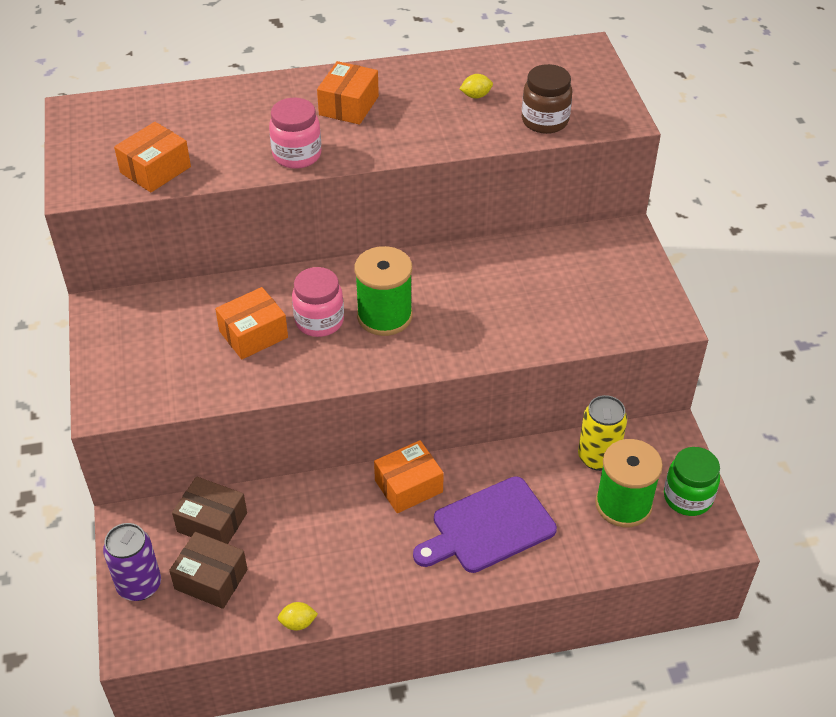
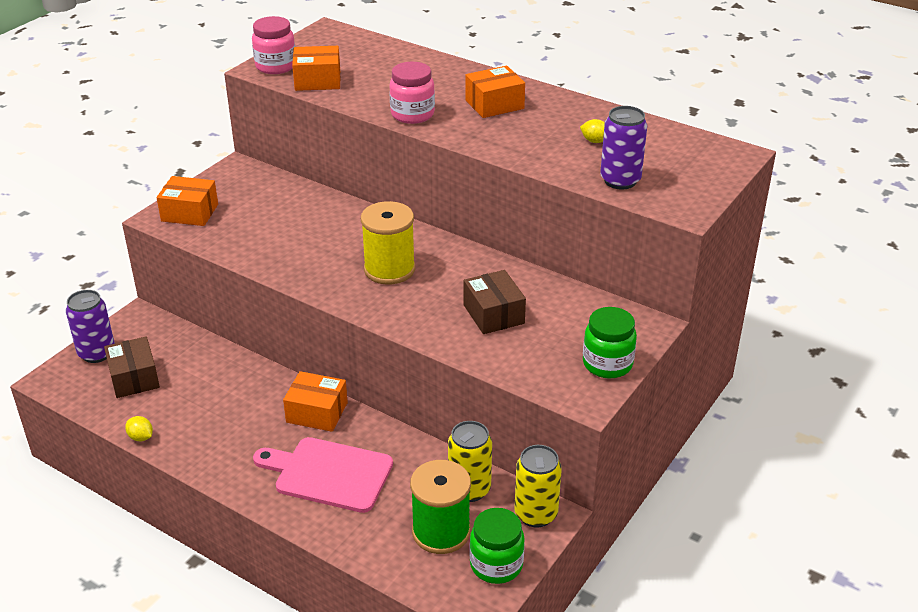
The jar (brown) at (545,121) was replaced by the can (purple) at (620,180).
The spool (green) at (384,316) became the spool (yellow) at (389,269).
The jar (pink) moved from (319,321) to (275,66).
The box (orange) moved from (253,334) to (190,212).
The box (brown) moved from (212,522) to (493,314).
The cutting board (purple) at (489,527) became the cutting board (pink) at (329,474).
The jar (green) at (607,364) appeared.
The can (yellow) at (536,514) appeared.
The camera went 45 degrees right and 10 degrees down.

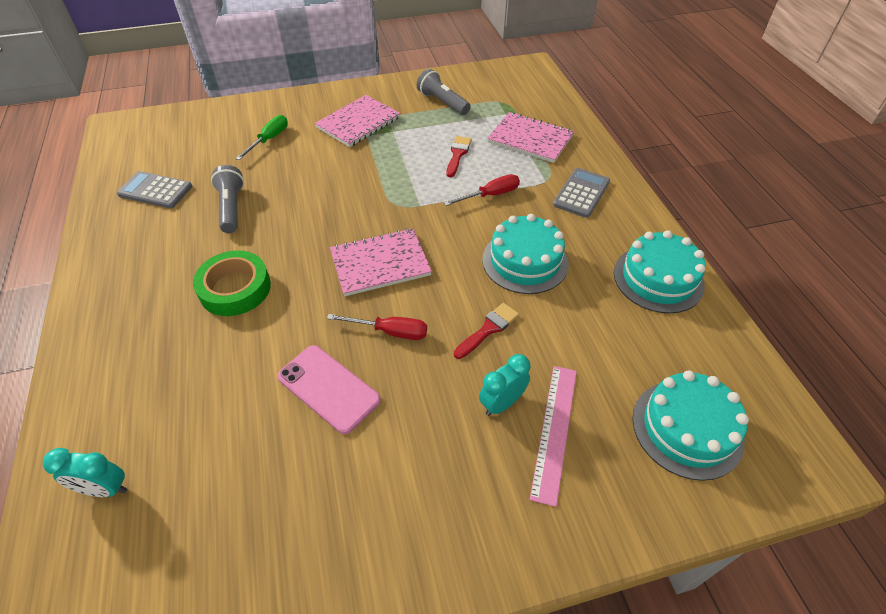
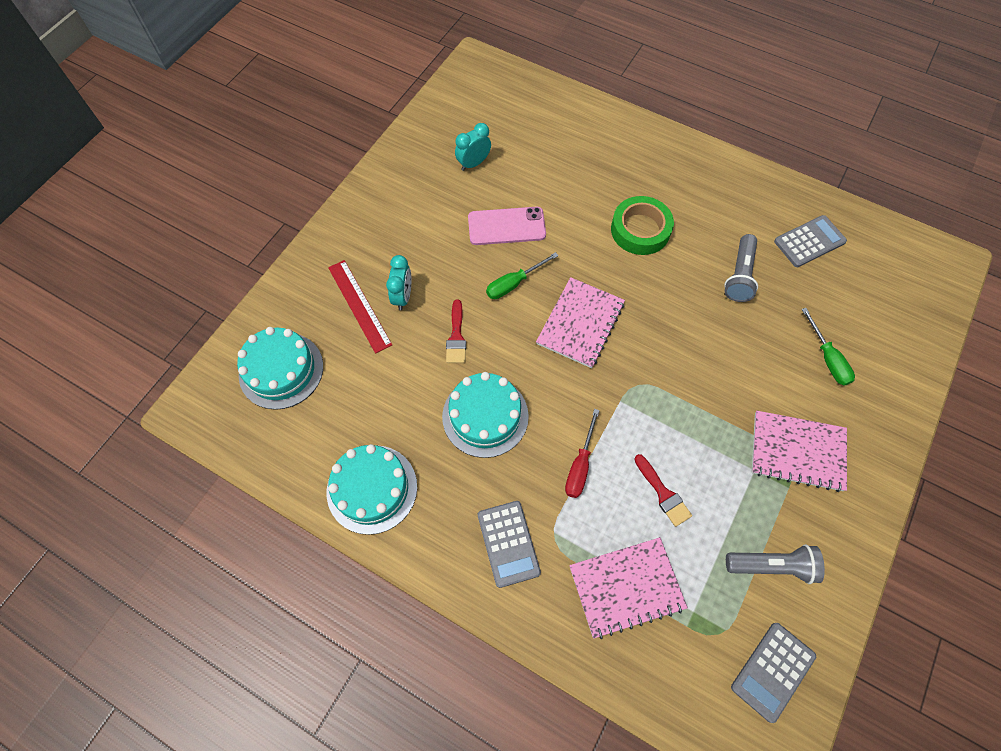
The notebook (pink) at (358,122) turned 75 degrees counterclockwise.
The flashlight (grey) at (231,208) turned 75 degrees clockwise.
The screwdriver (red) at (390,331) became the screwdriver (green) at (514,283).
The ruler (pink) at (554,430) became the ruler (red) at (359,305).
The clock (turquoise) moved from (105,488) to (473,163).
The calculator (grey) at (772,671) appeared.
The camera went 135 degrees right and 15 degrees up.

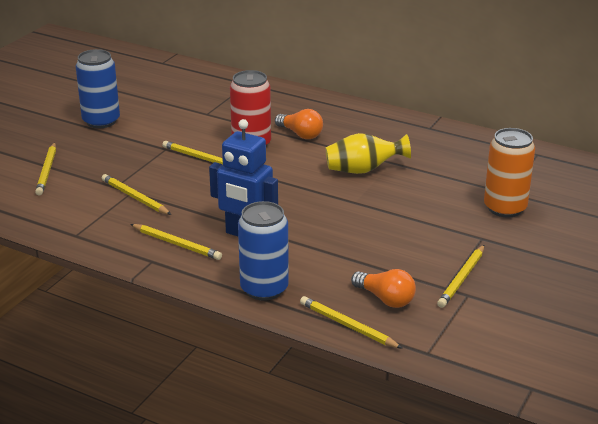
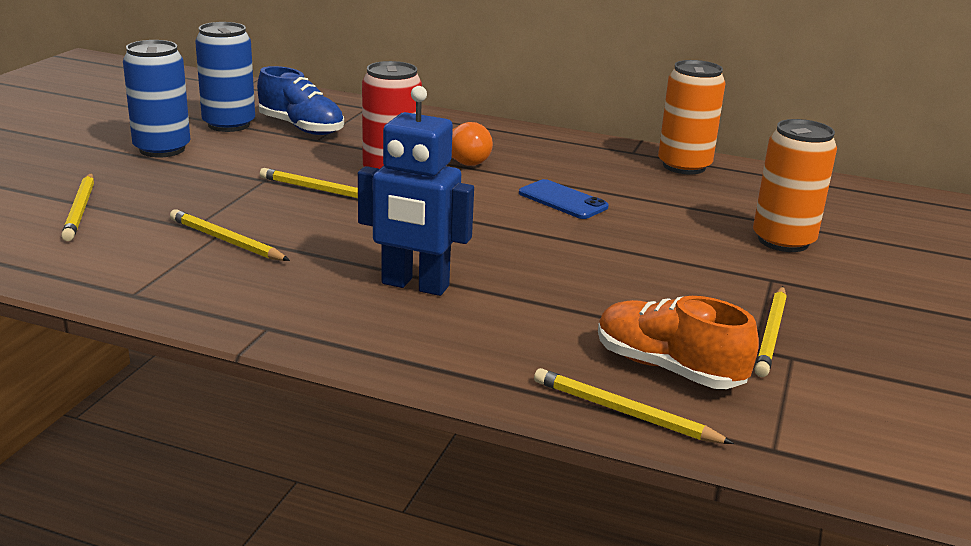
The vase (yellow) at (363,170) was replaced by the phone (blue) at (562,200).
The can (blue) moved from (264,289) to (229,124).
The pencil (yellow) at (177,244) disappeared.
The light bulb (orange) at (385,299) was replaced by the shoe (orange) at (668,368).
The can (orange) at (684,166) appeared.
The shoe (blue) at (301,128) appeared.
The camera went 10 degrees left and 5 degrees down.

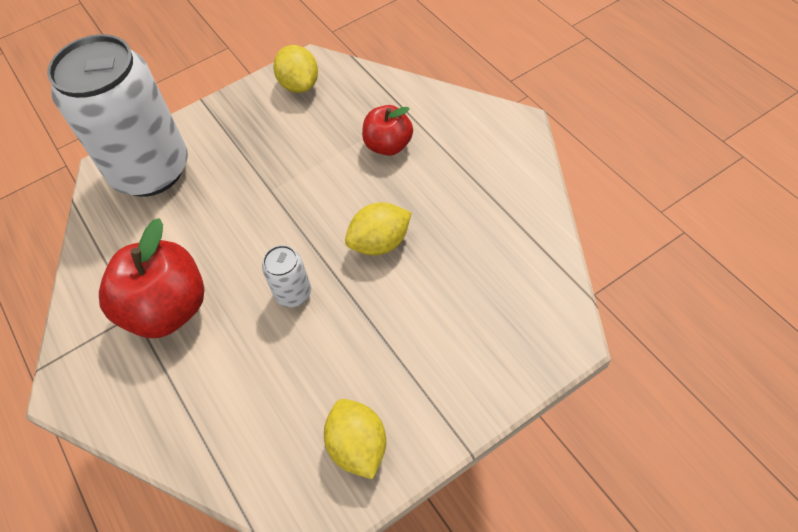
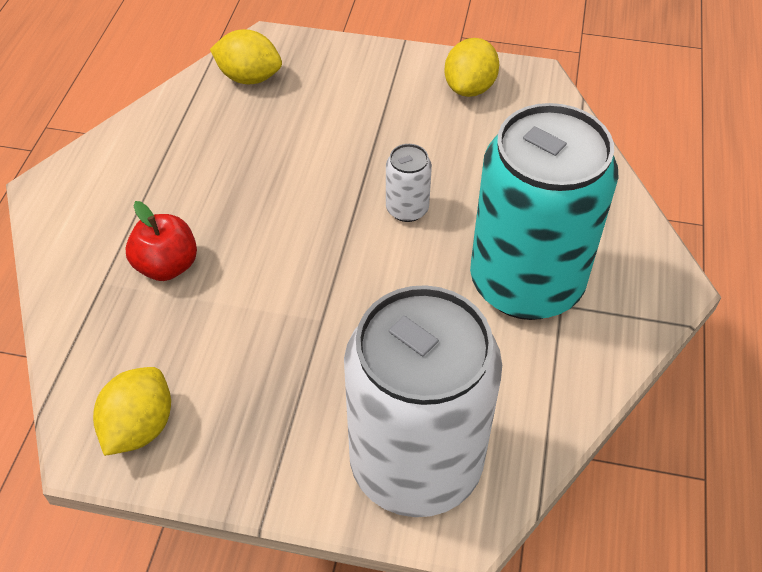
The lemon (yellow) moved from (380,243) to (249,77).
The apple (red) at (167,309) was replaced by the can (turquoise) at (526,283).
The camera went 140 degrees left and 5 degrees down.

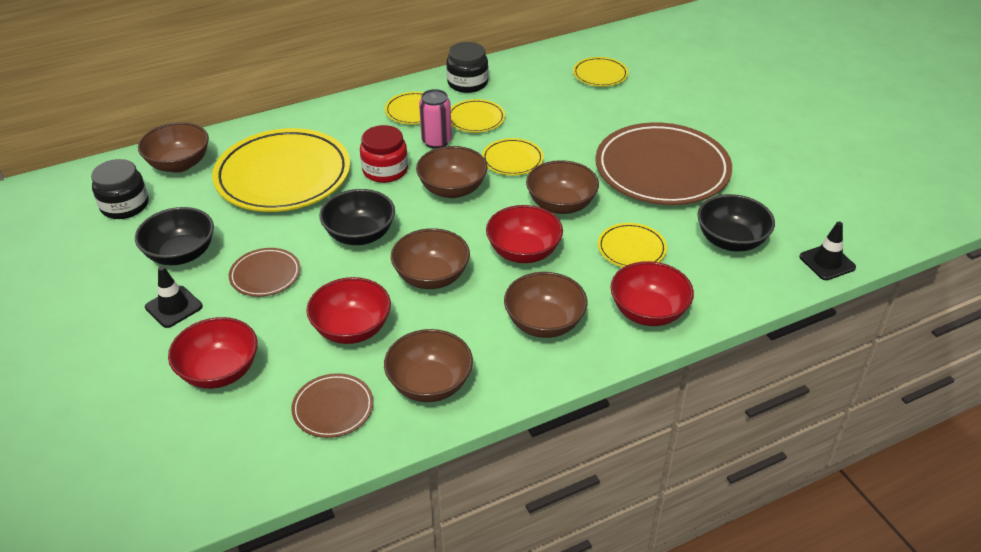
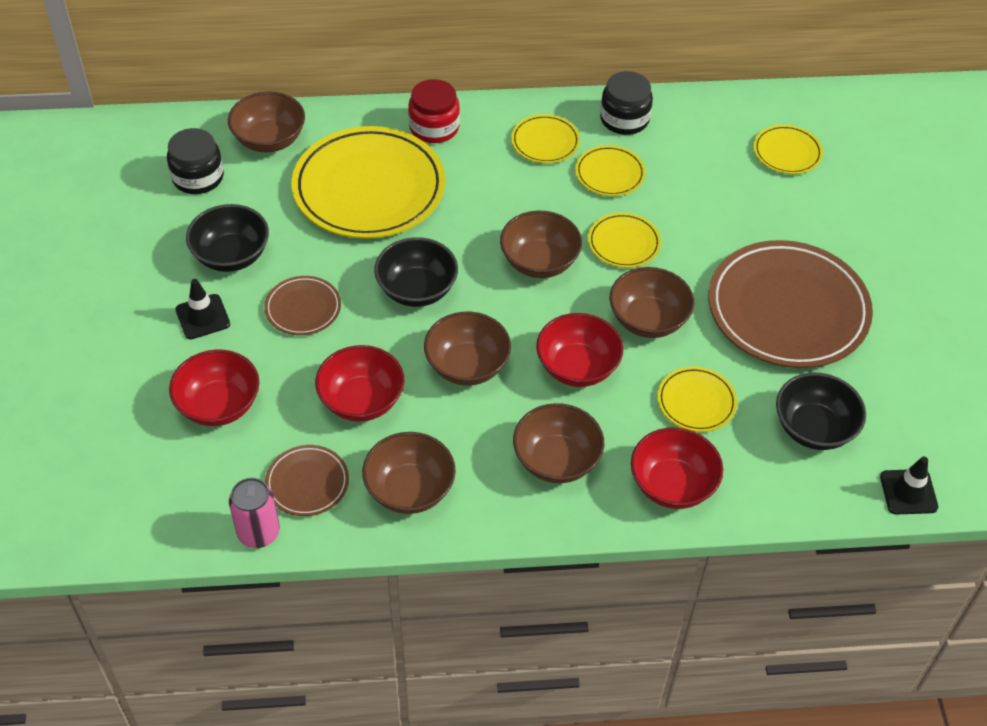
The can (pink) moved from (436,141) to (258,533).
The jar (red) moved from (385,170) to (434,127).
The camera went 20 degrees right and 10 degrees up.

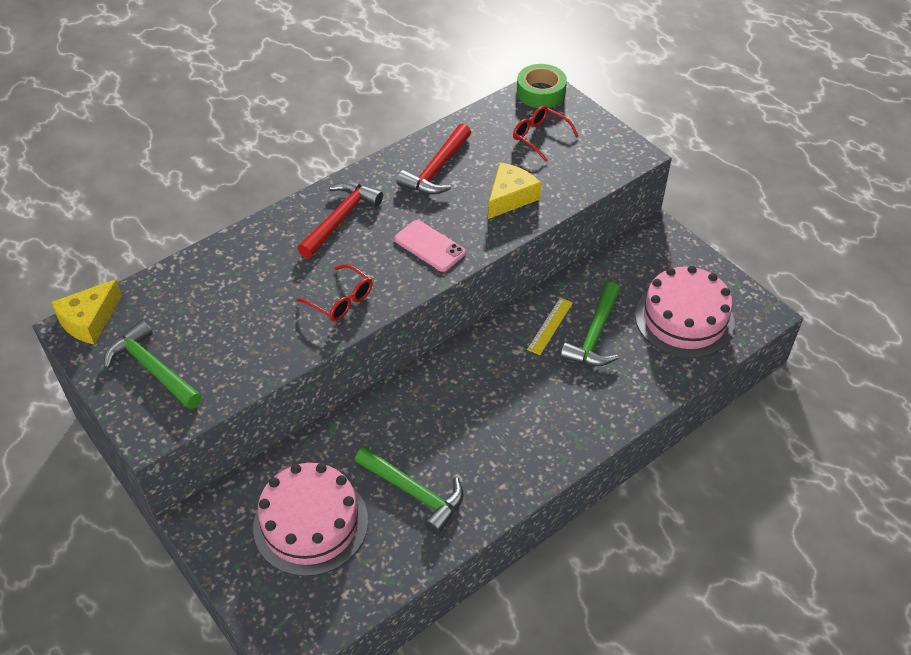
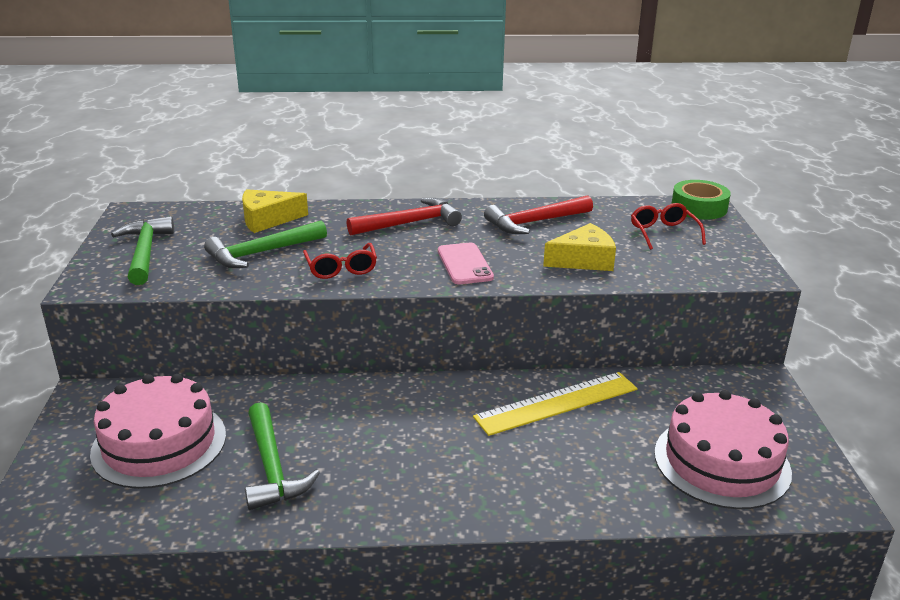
The cheese (yellow) moved from (89,320) to (267,219).
The hammer (green) moved from (595,335) to (262,253).
The ruler (yellow) at (550,326) changed to 1.83 times the size.
The camera went 35 degrees right and 20 degrees down.

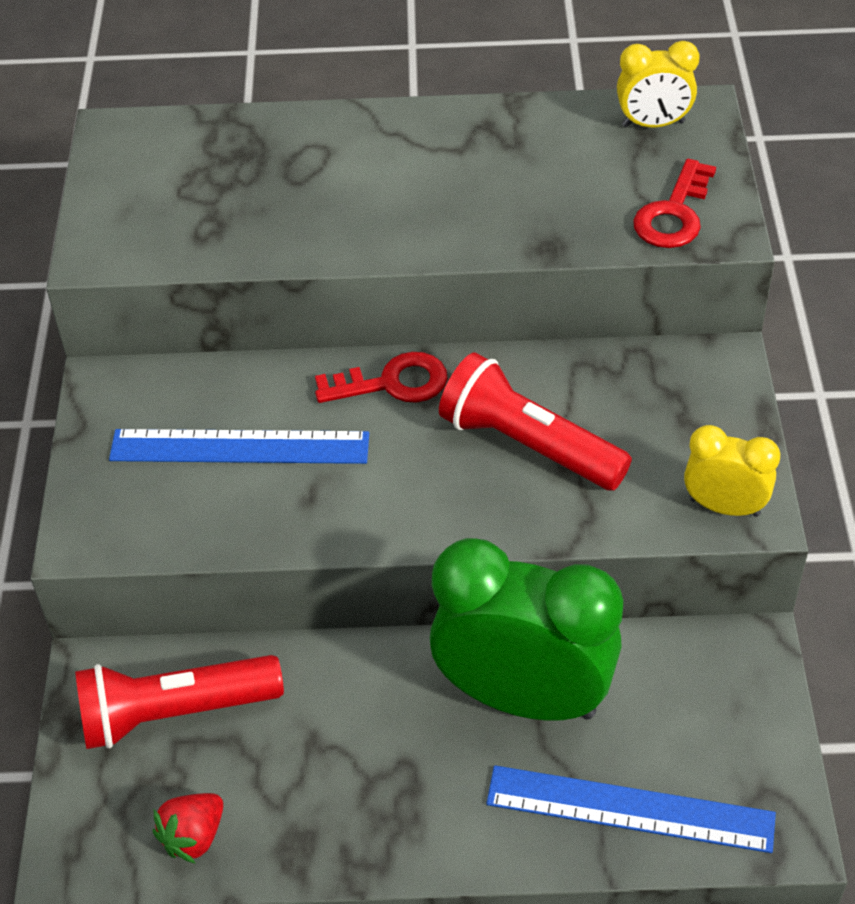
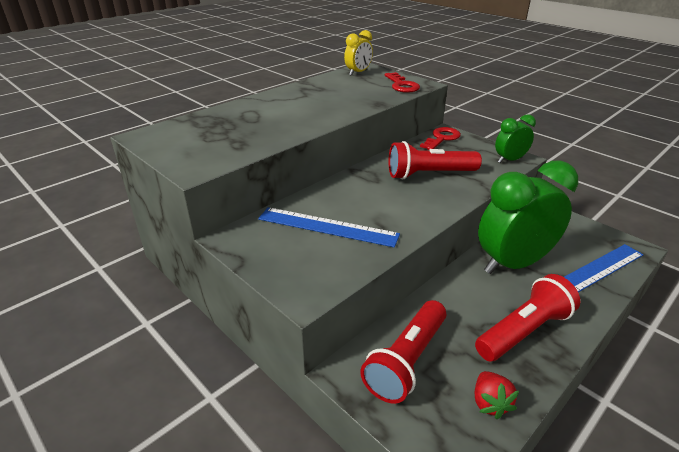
The key (red) moved from (393,383) to (442,138).
The clock (yellow) at (724,507) became the clock (green) at (509,160).
The ruler (blue) at (239,447) turned 60 degrees clockwise.
The flashlight (red) at (523,331) appeared.
The camera went 45 degrees left and 15 degrees down.

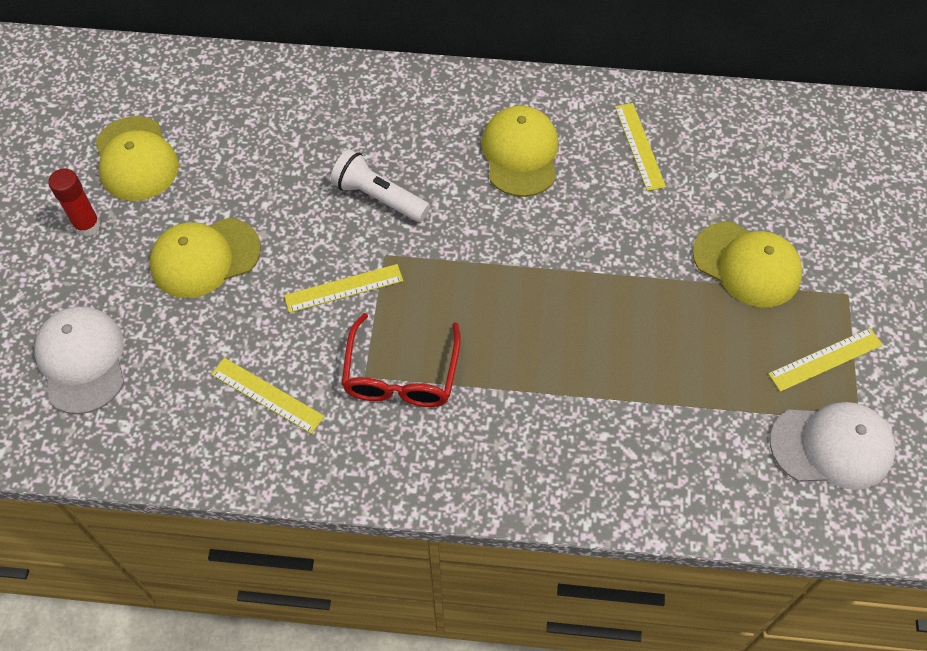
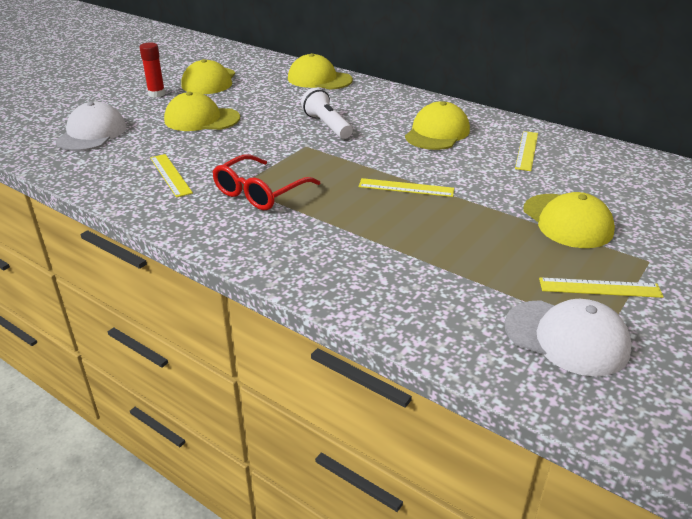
The ruler (yellow) moved from (343,288) to (406,188).
The cap (yellow) at (319,79) appeared.
The camera went 30 degrees right and 25 degrees down.

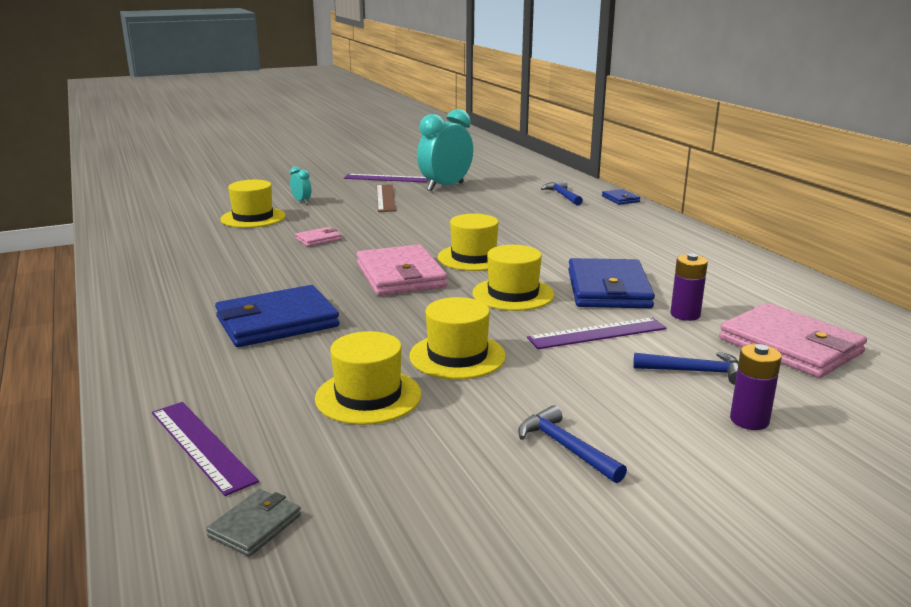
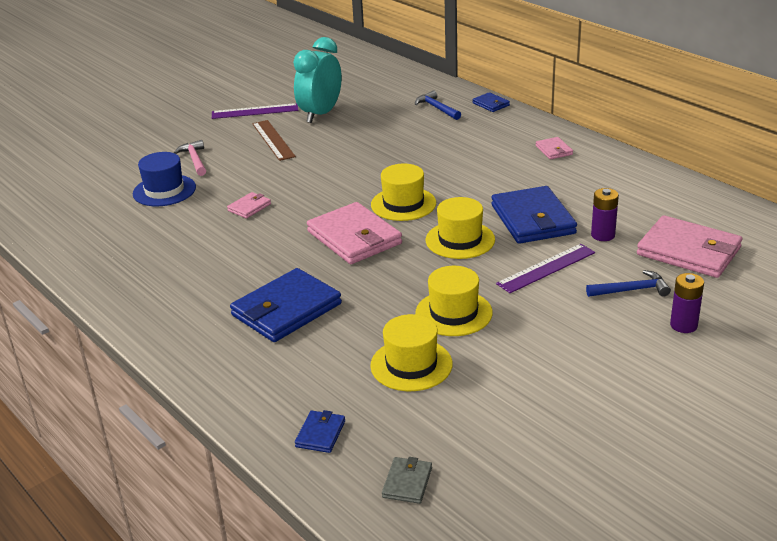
The clock (turquoise) at (302,201) was replaced by the hammer (pink) at (195,160).
The hat (yellow) at (253,218) became the hat (blue) at (164,190).
The ruler (purple) at (201,445) was replaced by the wallet (blue) at (320,434).
The hammer (blue) at (566,447) disappeared.
The wallet (pink) at (554,150) appeared.
The camera went 15 degrees left and 10 degrees up.

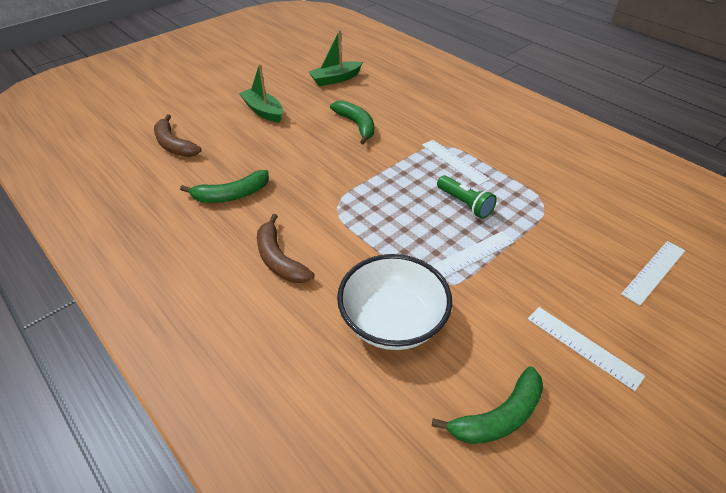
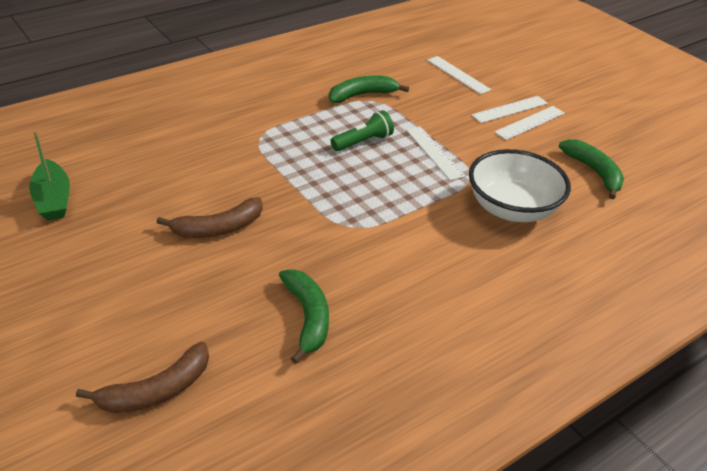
The boat (green) at (263,111) disappeared.
The banana (green) moved from (356,125) to (362,95).
The ruler (white) moved from (454,161) to (510,109).
The banana (brown) moved from (279,259) to (218,228).
The camera went 85 degrees left and 5 degrees down.

